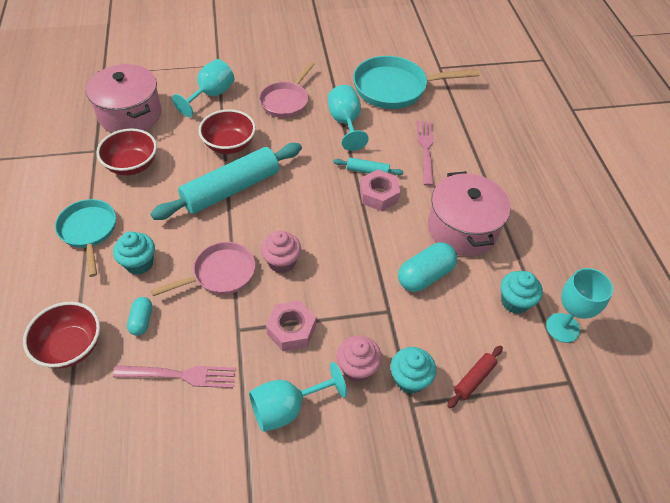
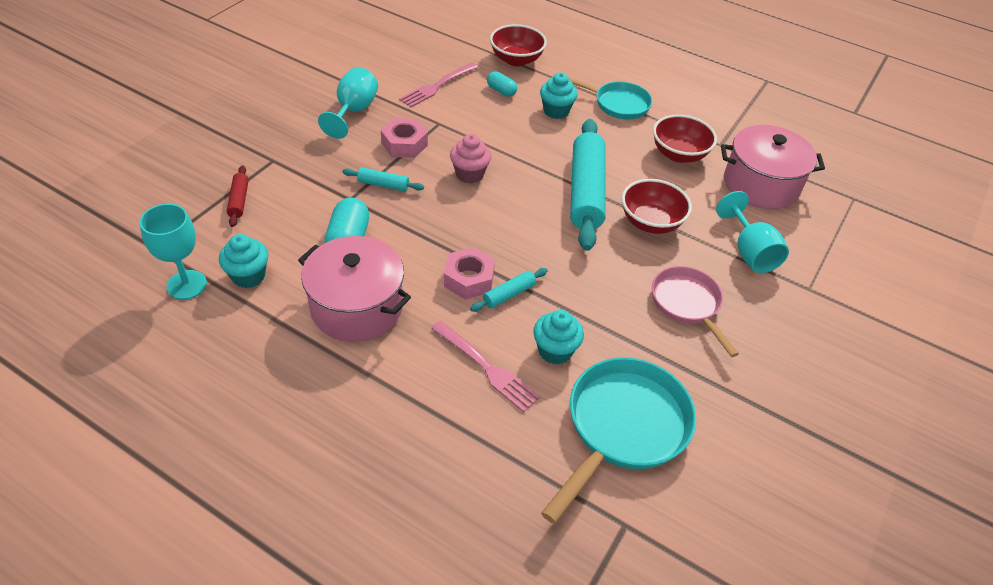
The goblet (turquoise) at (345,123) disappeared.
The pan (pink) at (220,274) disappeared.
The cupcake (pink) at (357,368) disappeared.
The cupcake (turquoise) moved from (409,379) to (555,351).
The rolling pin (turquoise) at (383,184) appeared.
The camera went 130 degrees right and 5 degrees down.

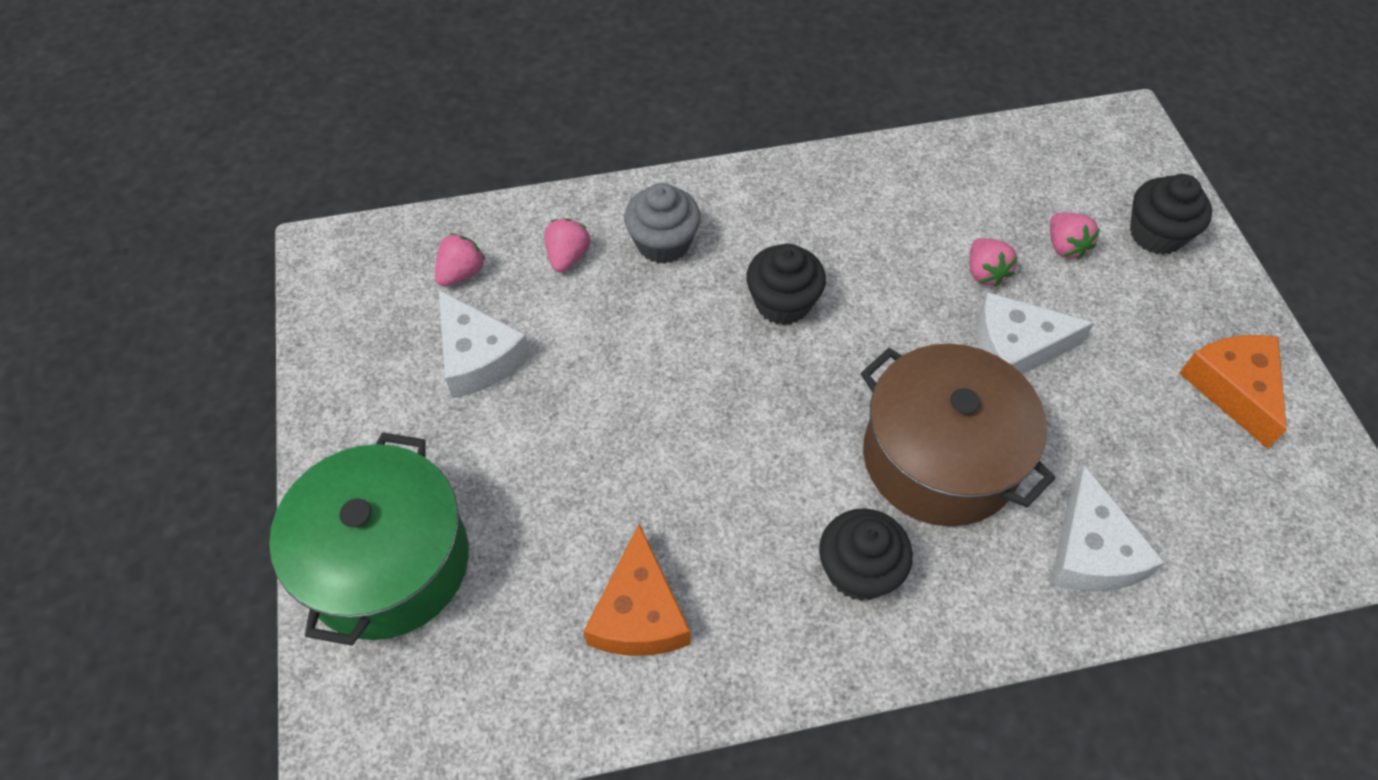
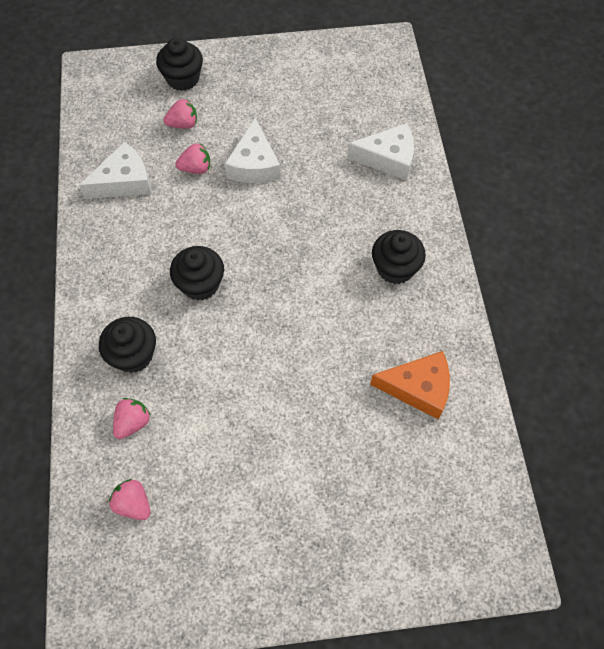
The cupcake (grey) at (663,243) became the cupcake (black) at (133,355).
The strawberry (pink) at (568,256) turned 105 degrees clockwise.
The cheese (white) moved from (478,356) to (124,181).
The cheese (orange) at (1233,388) disappeared.
The pot (brown) at (939,457) disappeared.
The pot (green) at (387,562) disappeared.
The camera went 85 degrees left and 5 degrees up.

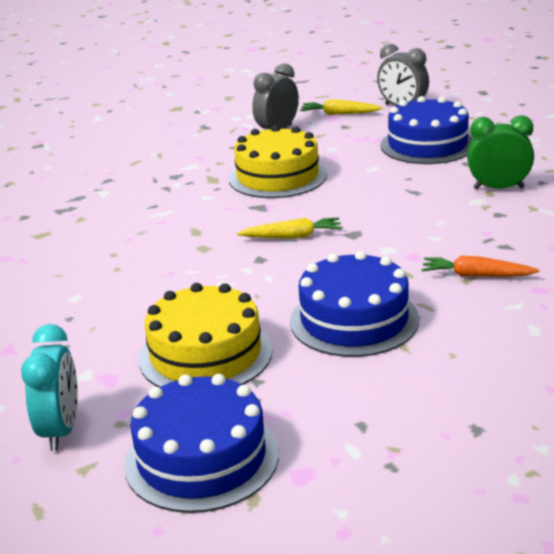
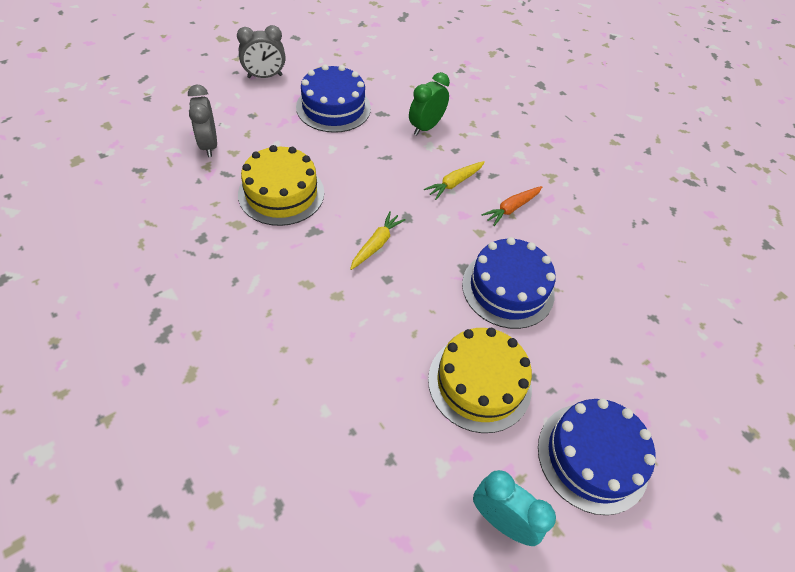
The carrot (yellow) moved from (339,114) to (454,183).
The camera went 60 degrees left and 25 degrees up.

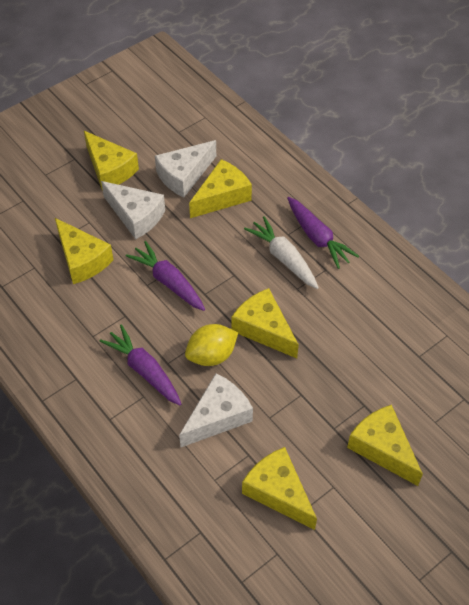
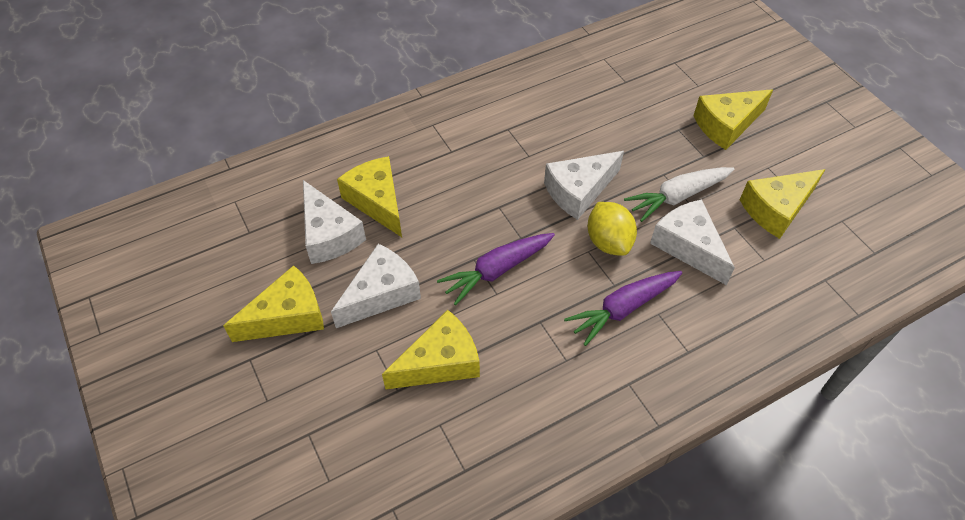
The carrot (purple) at (317,237) disappeared.
The carrot (white) moved from (283,258) to (678,197).
The cheese (yellow) at (264,329) became the cheese (white) at (579,191).
The camera went 80 degrees left and 0 degrees up.

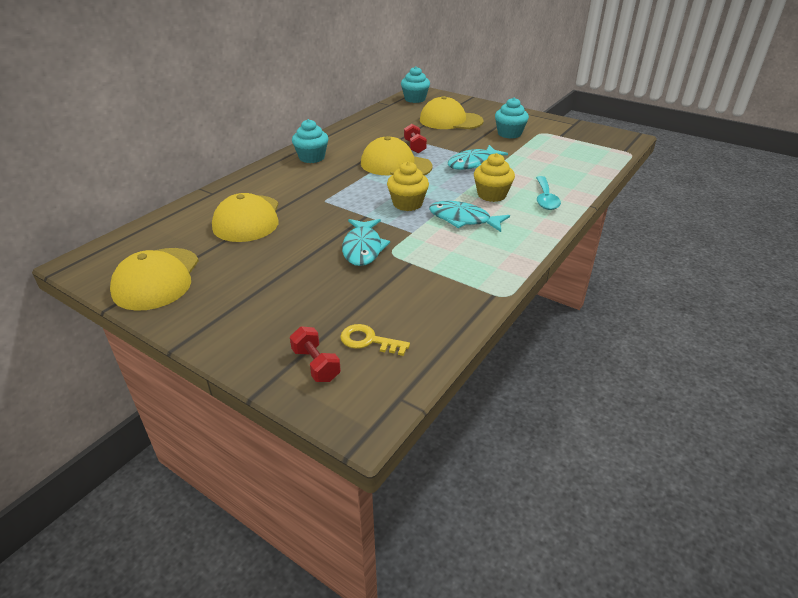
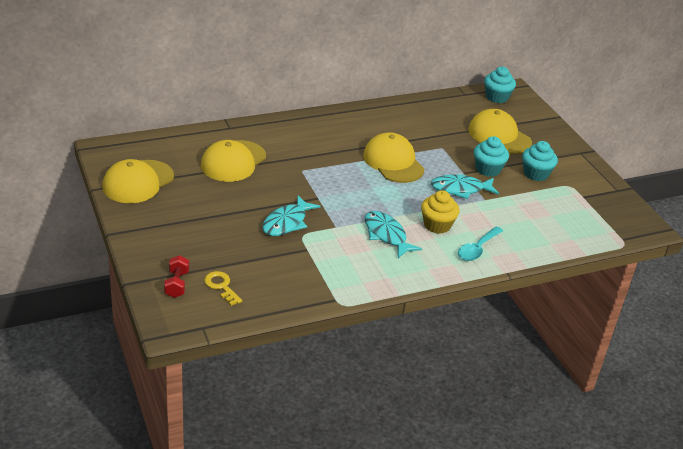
The cupcake (turquoise) moved from (312,157) to (488,169).
The dumbbell (red) at (414,146) disappeared.
The cupcake (yellow) at (407,204) disappeared.
The camera went 30 degrees right and 0 degrees up.

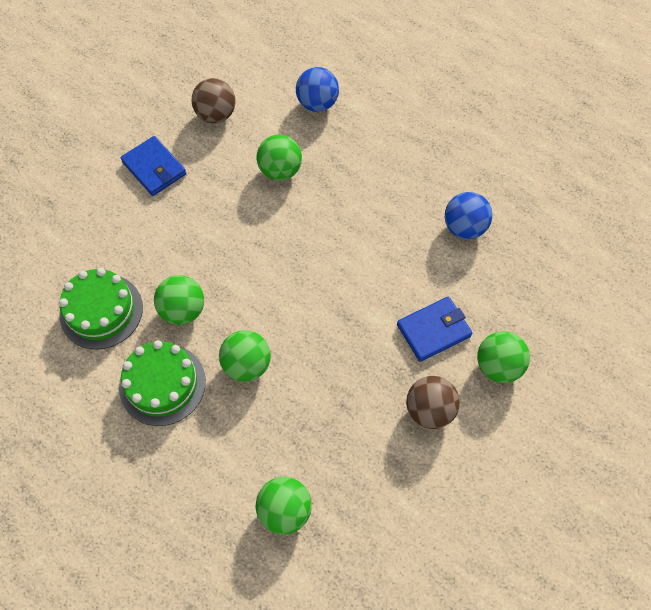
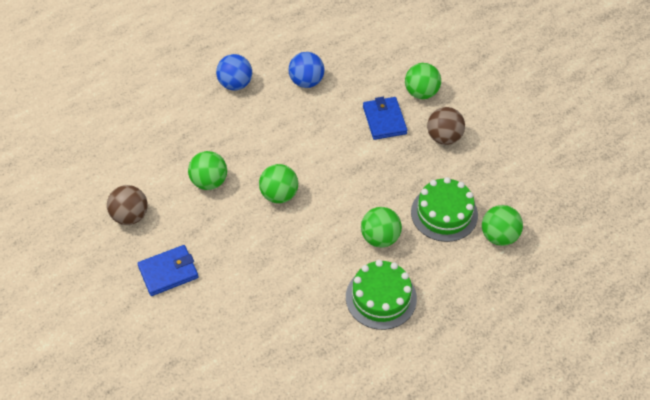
The ball (blue) moved from (317,103) to (235,84).
The cake (green) moved from (101,311) to (444,213).
The ball (green) moved from (183,310) to (279,195).
The camera went 75 degrees left and 10 degrees down.

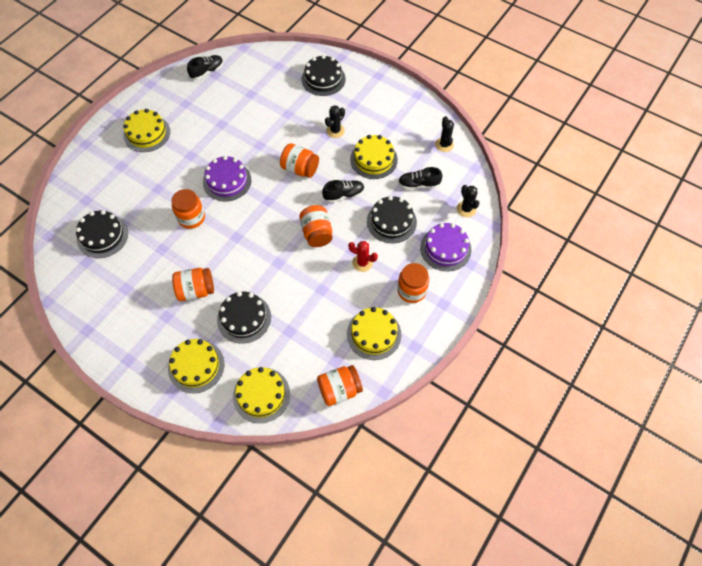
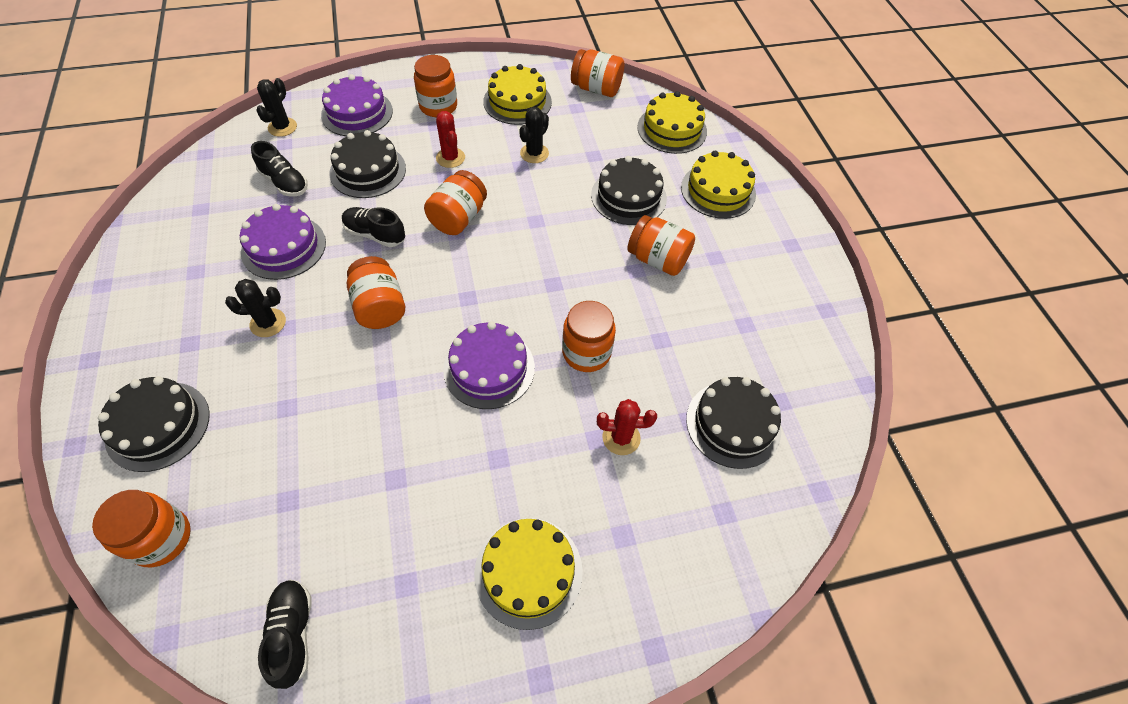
The shoe (black) at (207,72) turned 75 degrees clockwise.
The cactus (black) moved from (444,145) to (534,153).
The cake (yellow) at (373,159) became the cake (purple) at (284,247).
The cactus (red) at (621,438) appeared.
The jar (orange) at (161,538) appeared.
The camera went 140 degrees left and 5 degrees down.

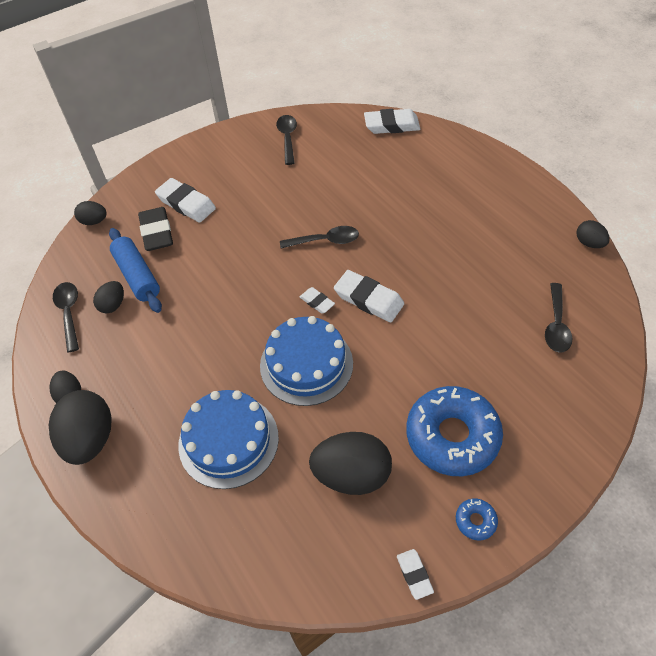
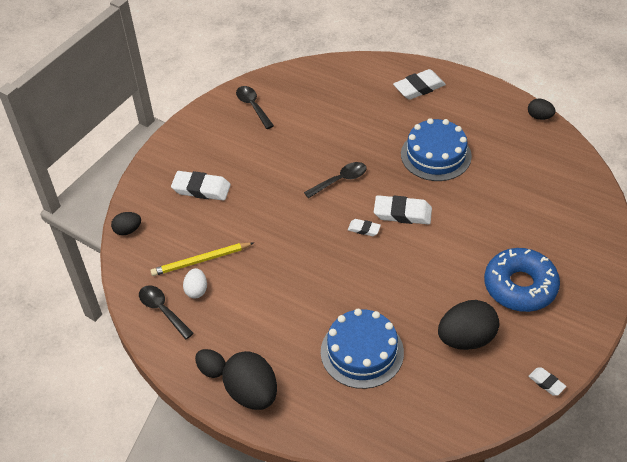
The eraser (white) moved from (391,125) to (419,88).
The eraser (black) at (157,232) disappeared.
The rolling pin (blue) at (137,276) was replaced by the pencil (yellow) at (201,261).
The egg (black) at (113,305) became the egg (white) at (196,290).
The spoon (black) at (556,325) disappeared.
The cake (blue) moved from (306,364) to (436,155).
The donut (blue) at (475,521) disappeared.
The camera went 25 degrees left and 5 degrees down.

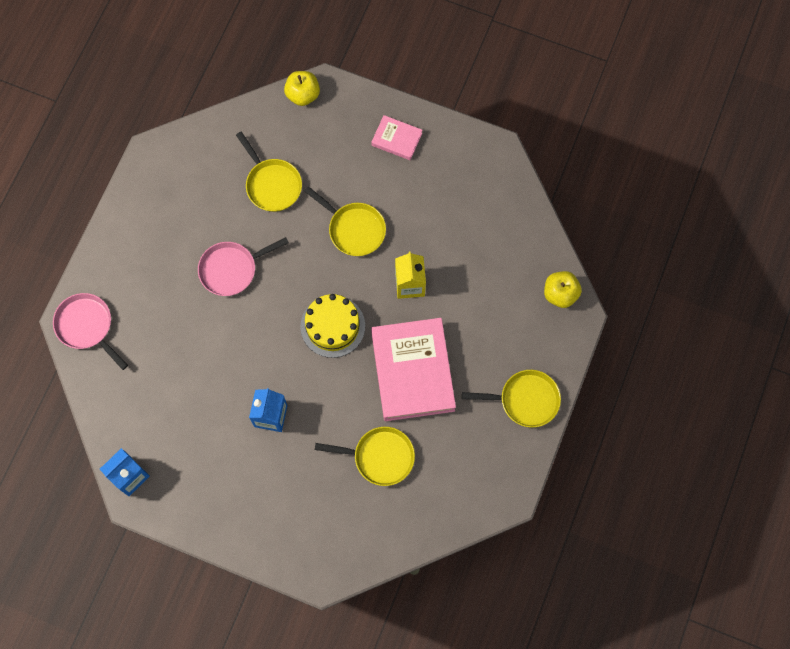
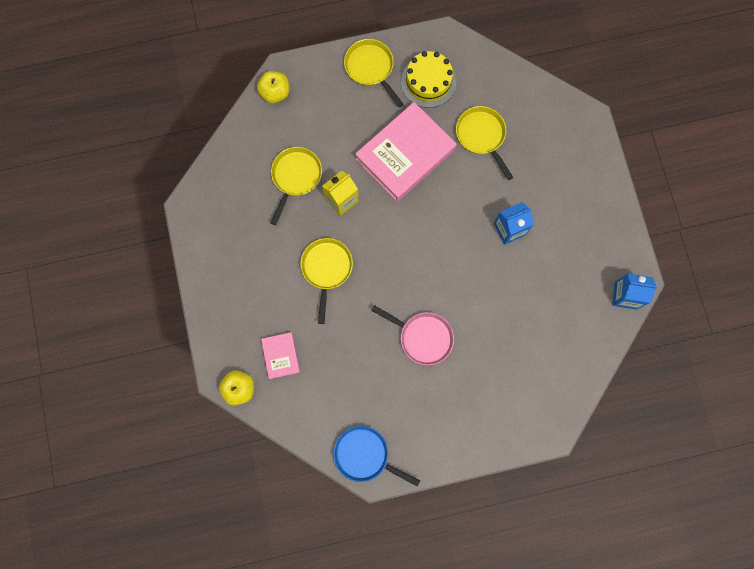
The book (pink) moved from (396,139) to (281,356).
The pan (yellow) moved from (272,184) to (295,177).
The pan (pink) at (87,326) disappeared.
The cake (yellow) moved from (332,326) to (428,82).
The pan (blue) at (365,455) appeared.
The camera went 125 degrees left and 5 degrees up.

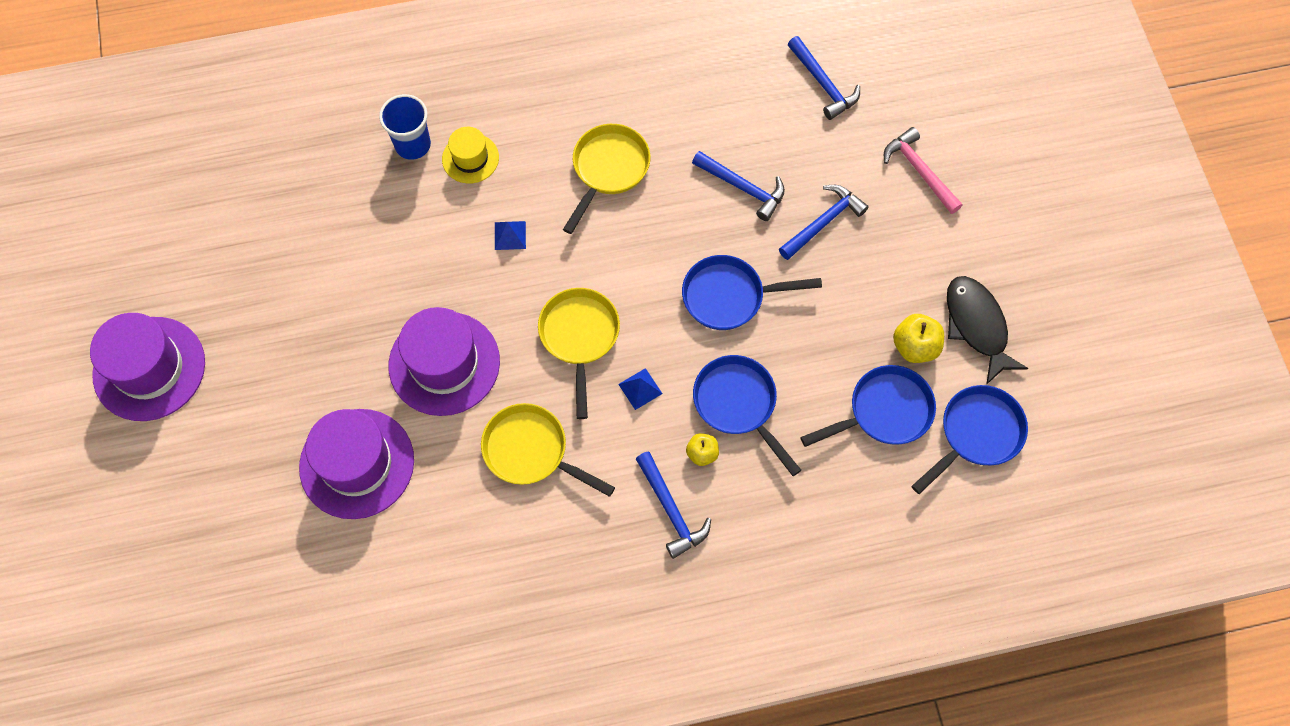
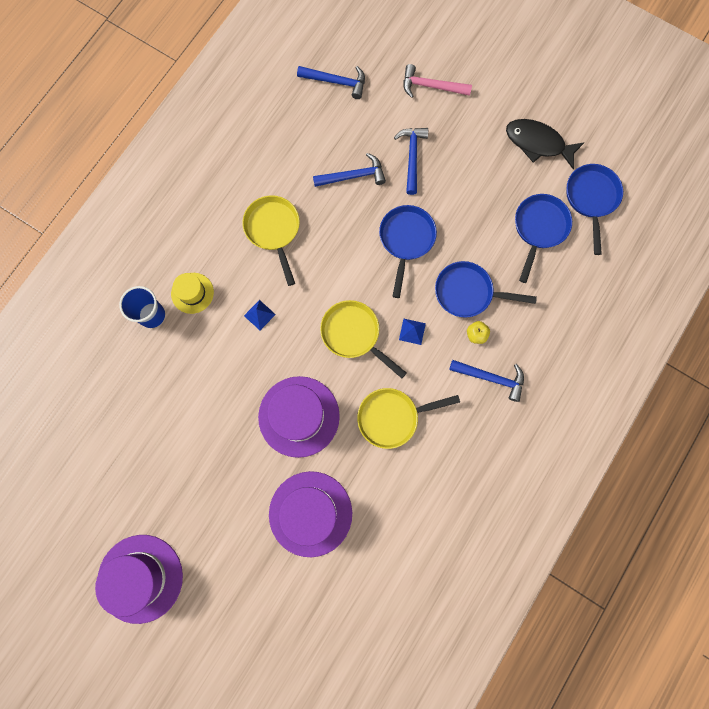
The pan (blue) at (729,296) turned 150 degrees clockwise.
The apple (yellow) at (915,347) disappeared.
The camera went 45 degrees left and 10 degrees up.

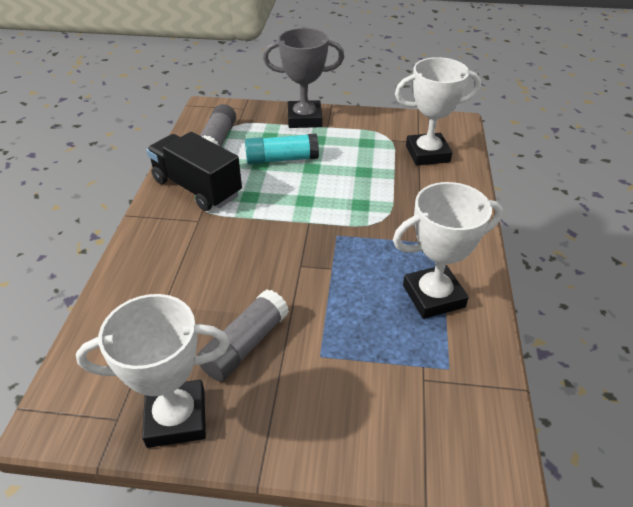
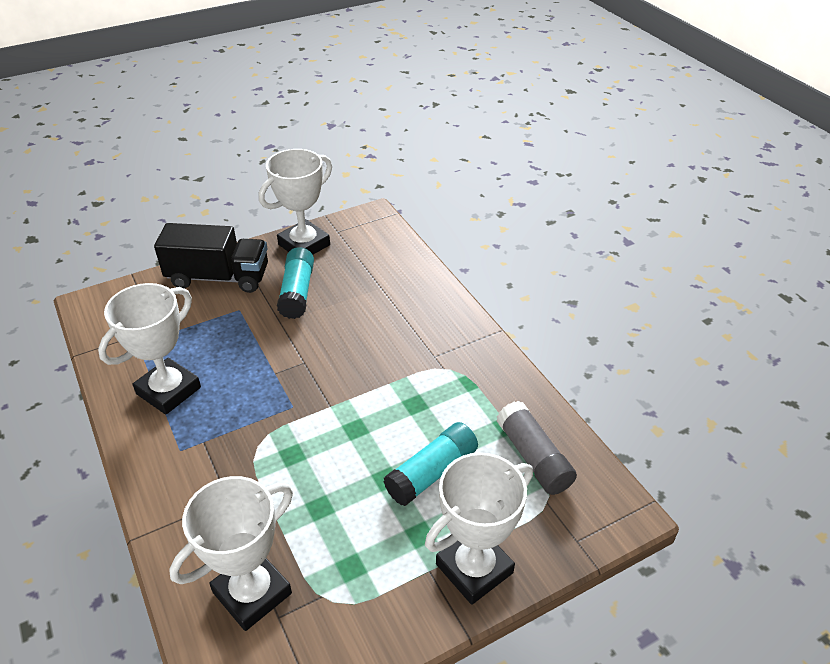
The trophy (grey) at (304,119) became the trophy (white) at (474,568).
The truck (black) moved from (197,188) to (218,277).
The glue stick (grey) at (245,345) became the glue stick (turquoise) at (297,292).
The camera went 145 degrees right and 0 degrees up.

